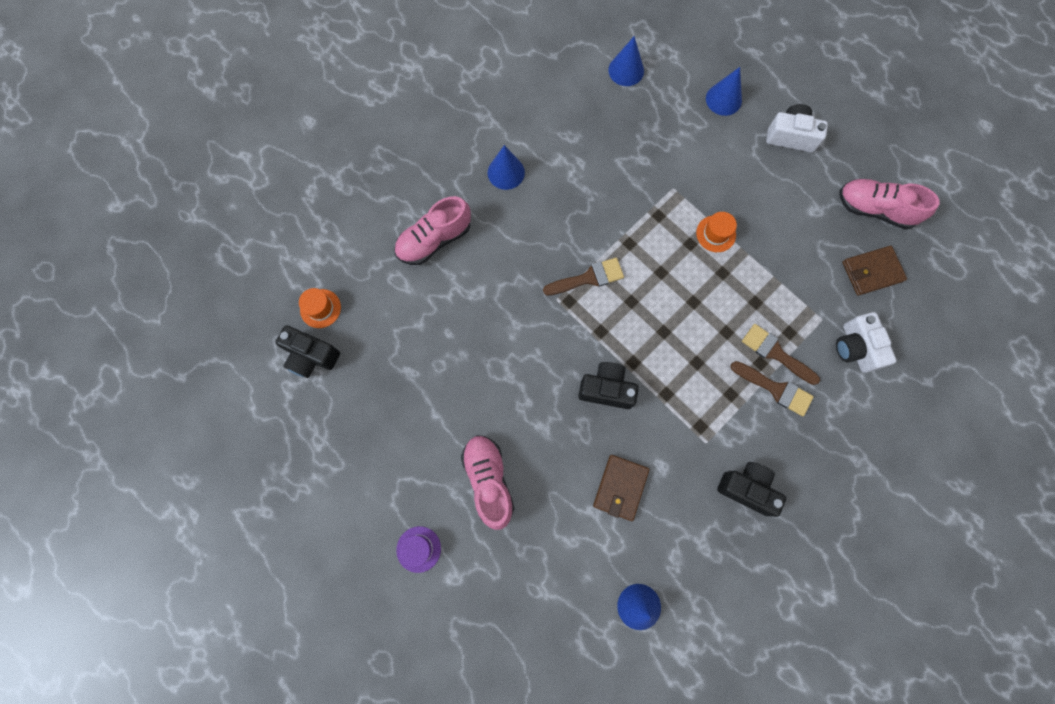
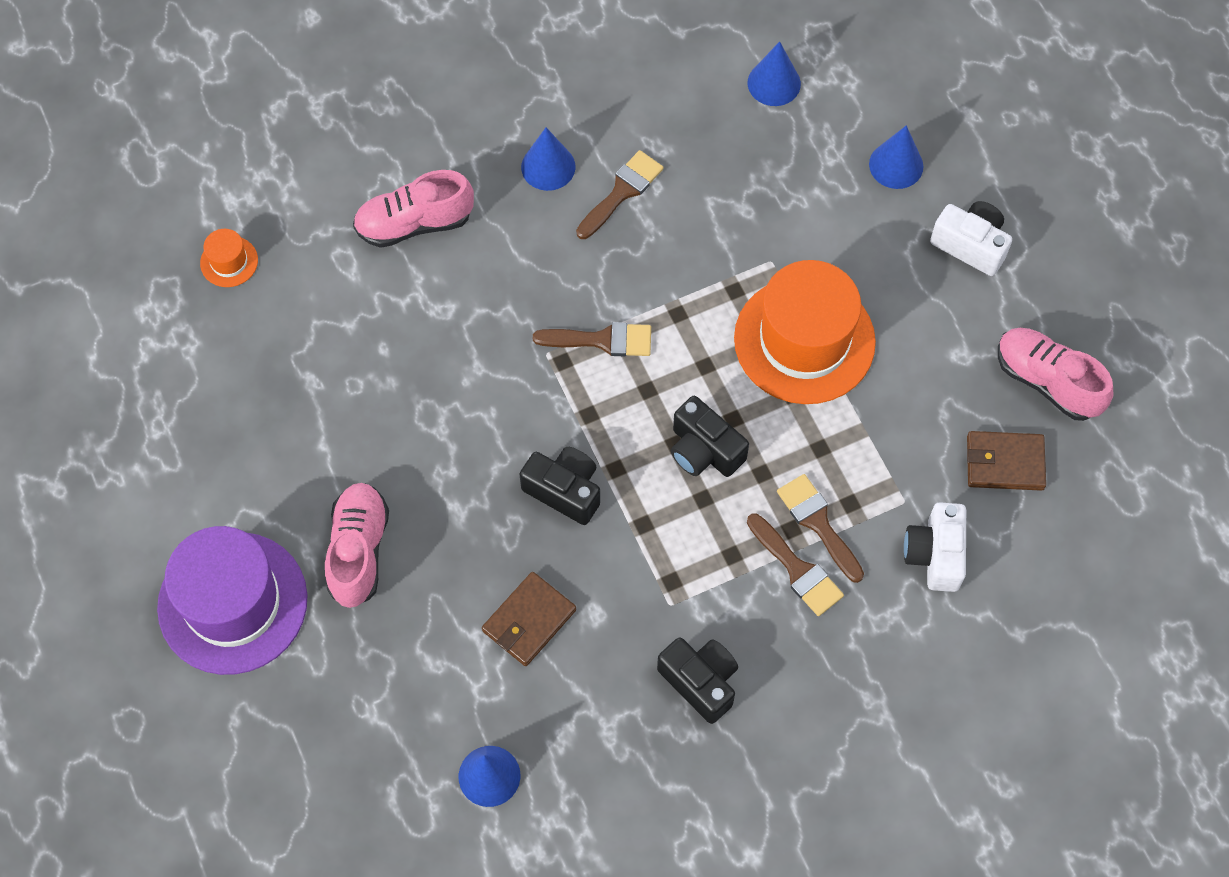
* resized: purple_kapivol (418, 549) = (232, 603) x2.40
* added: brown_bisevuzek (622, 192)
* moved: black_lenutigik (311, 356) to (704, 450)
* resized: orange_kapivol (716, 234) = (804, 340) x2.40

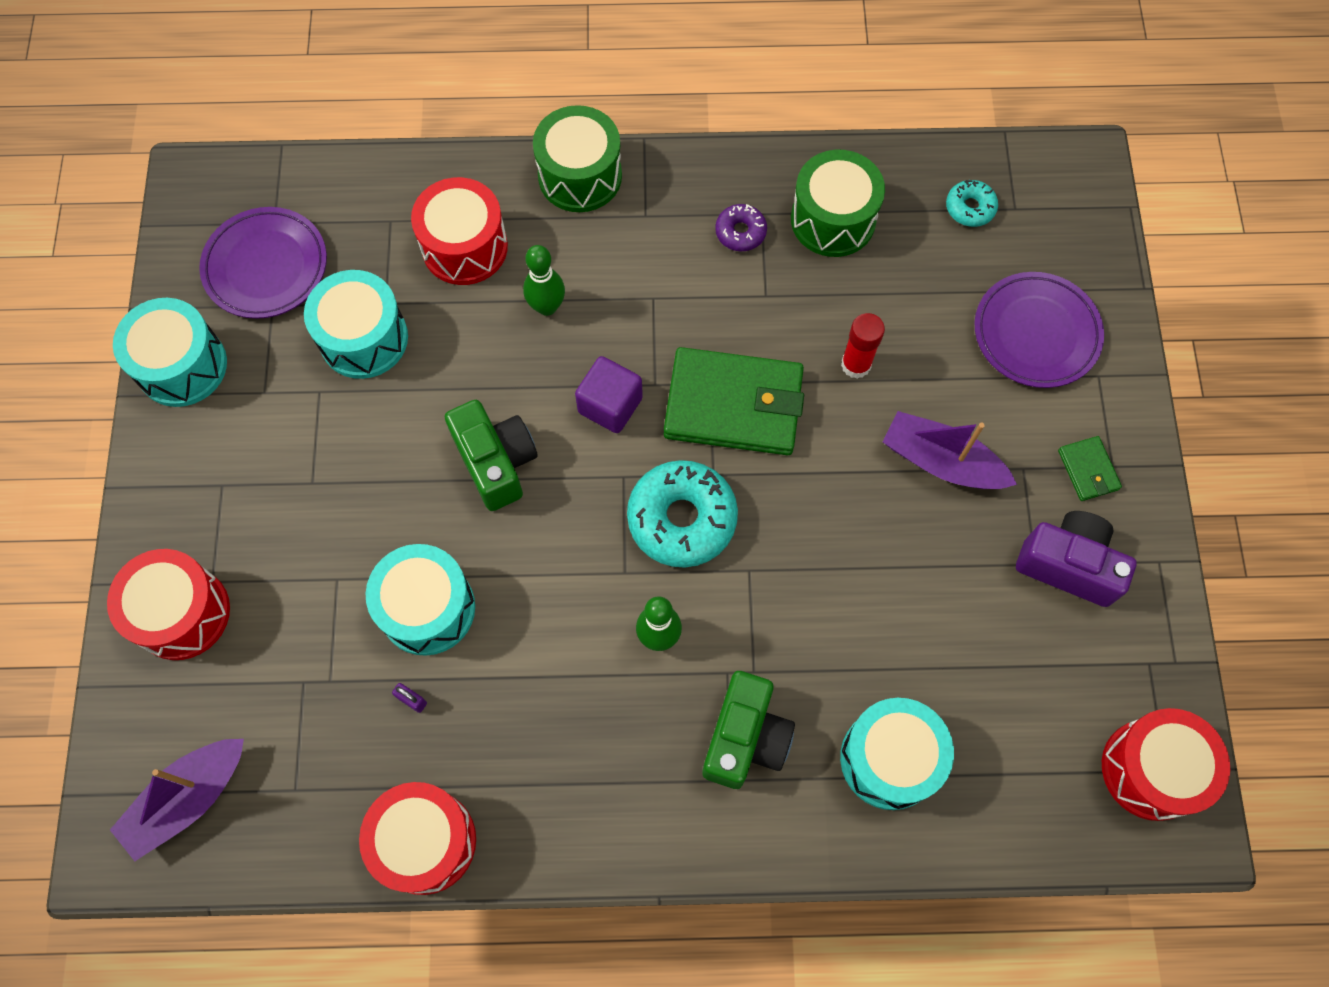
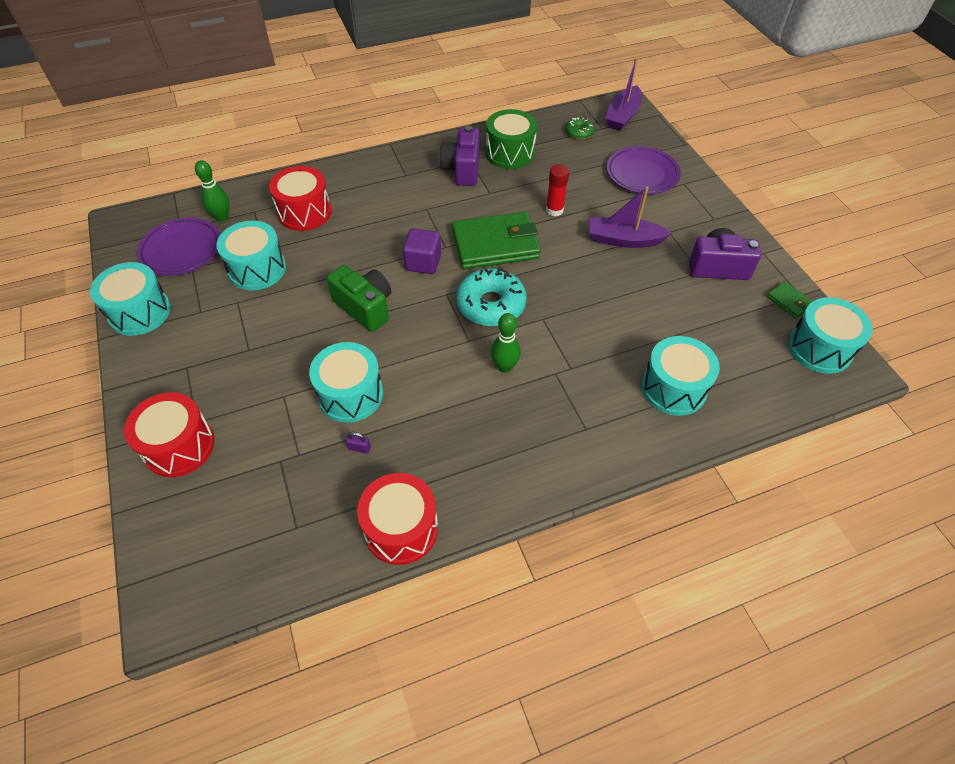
* moved: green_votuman (547, 306) to (222, 217)
* replaced: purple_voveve (740, 232) to purple_lenutigik (462, 169)
* recoloured: turquoise_voveve (970, 208) to green_voveve (579, 133)
* moved: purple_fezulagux (188, 799) to (622, 116)
* moved: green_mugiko (1088, 470) to (789, 302)
* recoloured: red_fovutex (1151, 769) to turquoise_fovutex (820, 348)
* removed: green_fovutex (580, 176)
* removed: green_lenutigik (745, 738)

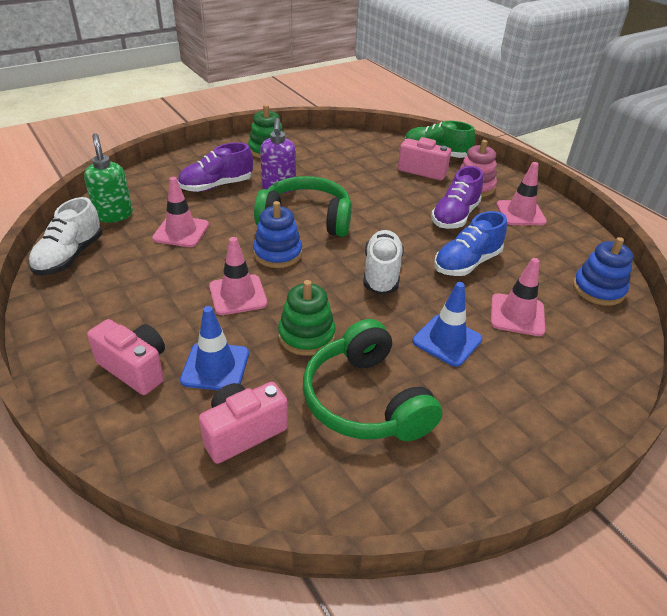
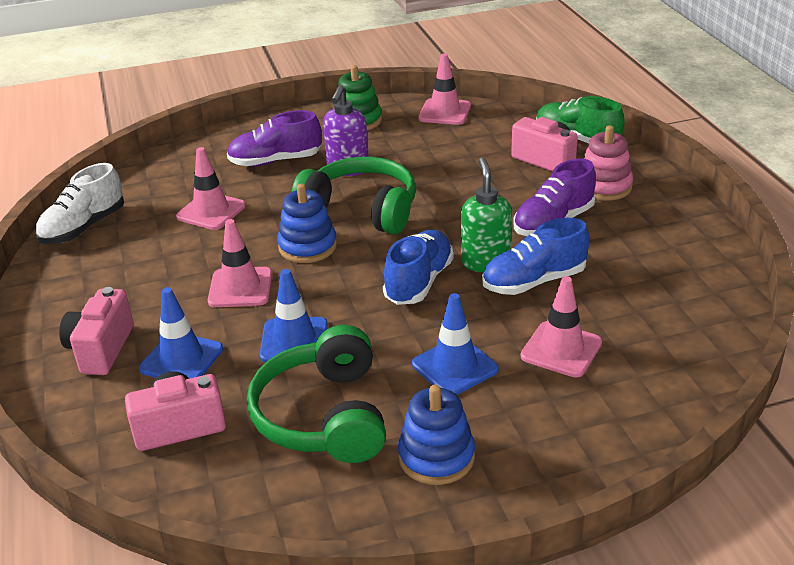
* turned: pink_lenutigik (135, 368) = (101, 349) 135 degrees counterclockwise
* replaced: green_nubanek (306, 336) to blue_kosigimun (294, 340)
* recoloured: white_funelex (381, 273) to blue_funelex (419, 282)
* moved: blue_nubanek (598, 289) to (436, 457)
* moved: pink_kosigimun (520, 213) to (444, 112)
* moved: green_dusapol (114, 215) to (485, 261)

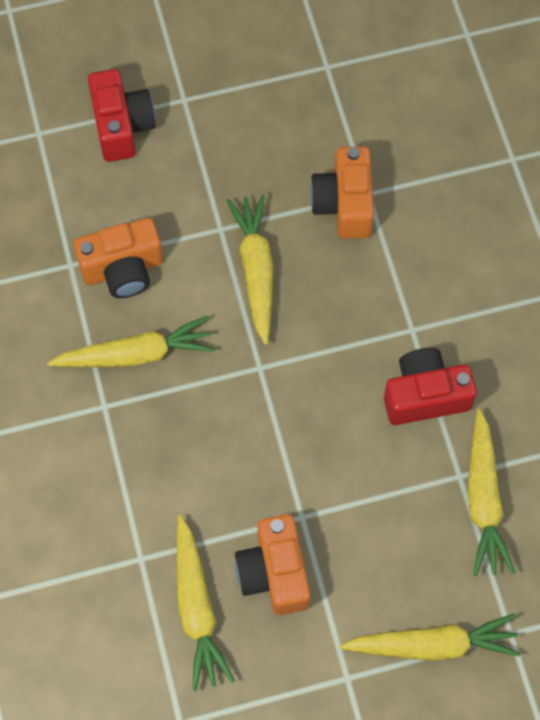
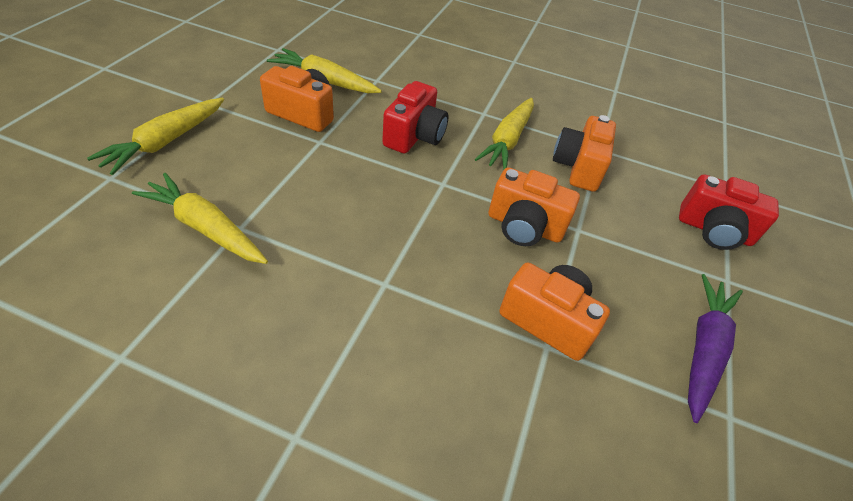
* moved: red_lenutigik (425, 395) to (414, 136)
* replaced: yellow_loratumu (256, 271) to orange_lenutigik (524, 226)
* added: purple_loratumu (703, 349)

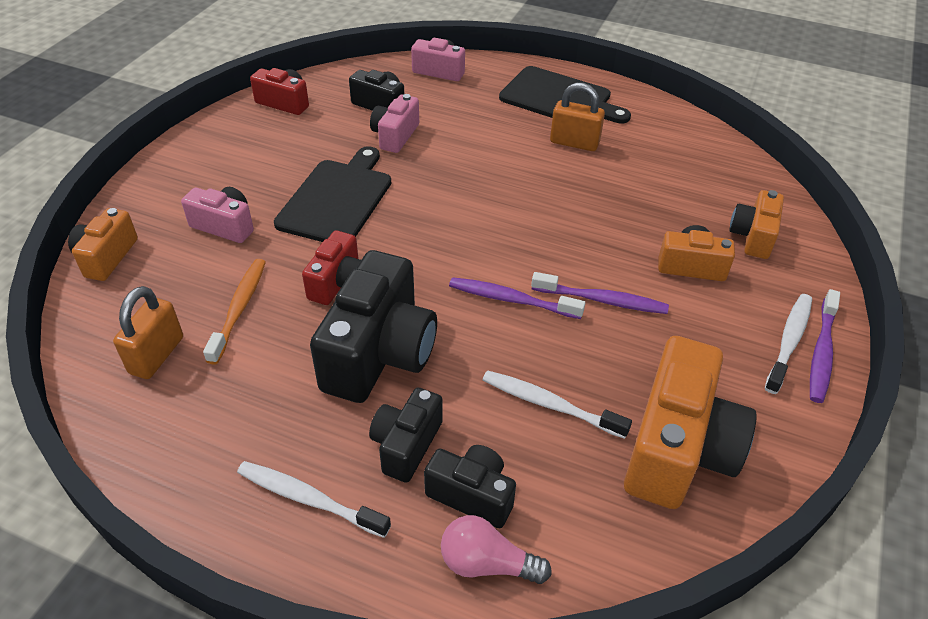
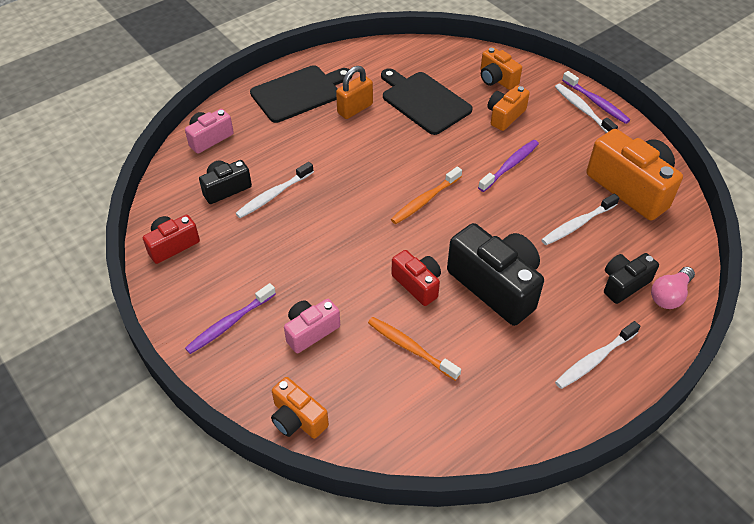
* moved: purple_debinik (511, 300) to (229, 323)
* replaced: pink_lenutigik (395, 136) to white_debinik (273, 195)
* moved: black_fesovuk (337, 199) to (424, 101)
* added: orange_debinik (425, 200)
* removed: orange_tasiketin (156, 355)
* removed: black_lenutigik (406, 445)

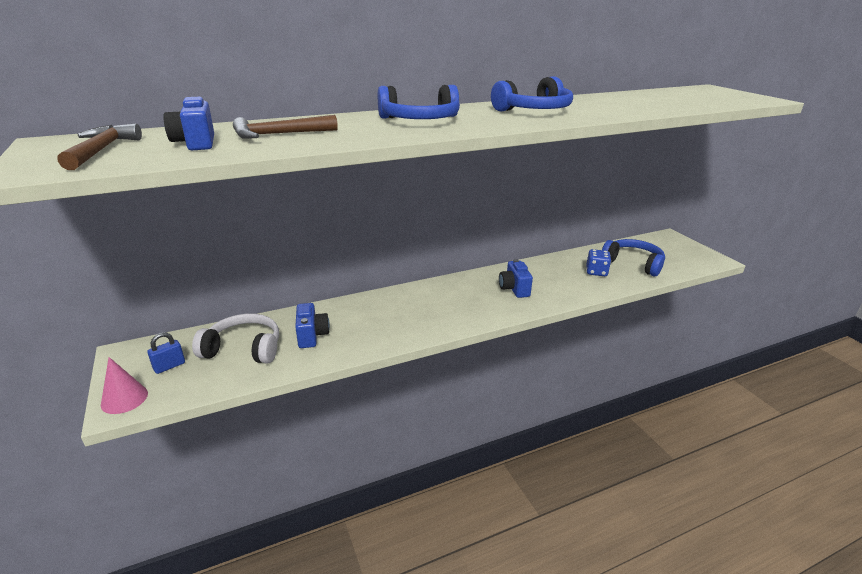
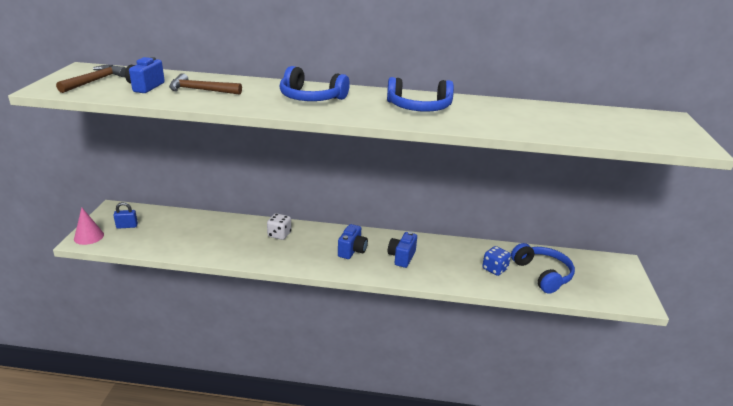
* added: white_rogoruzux (279, 234)
* moved: blue_lenutigik (312, 336) to (352, 251)
* removed: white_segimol (244, 349)

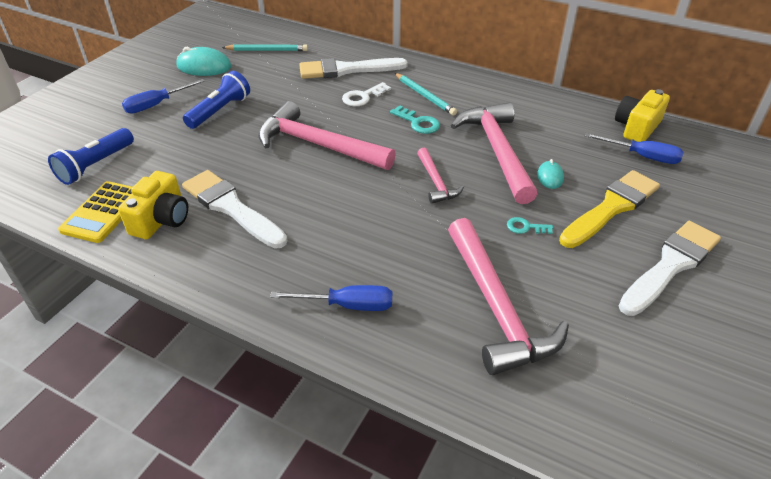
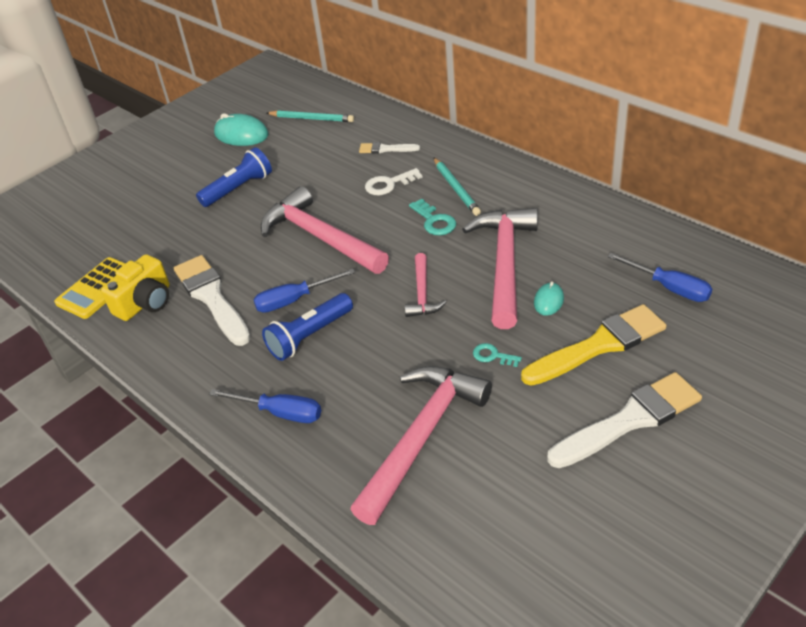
* moved: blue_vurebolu (157, 105) to (294, 300)
* moved: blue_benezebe (96, 165) to (309, 336)
* turned: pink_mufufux (496, 307) = (421, 437) 150 degrees counterclockwise
* resized: white_bisevuzek (347, 70) = (385, 149) x0.51
* removed: yellow_lenutigik (636, 128)

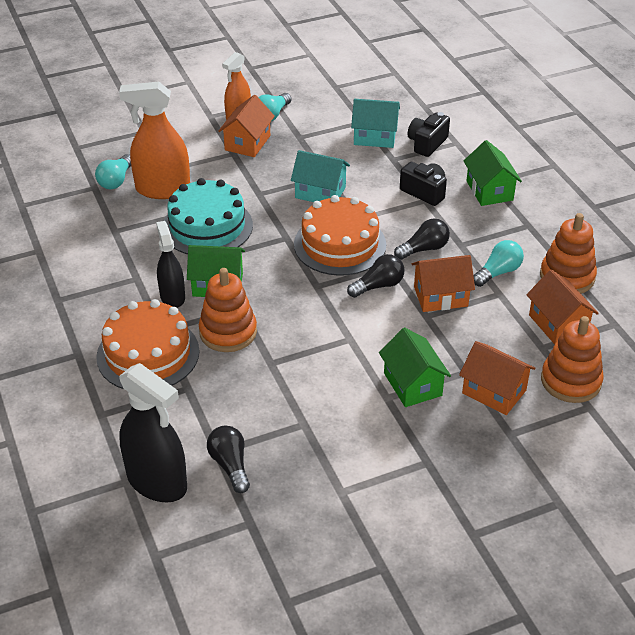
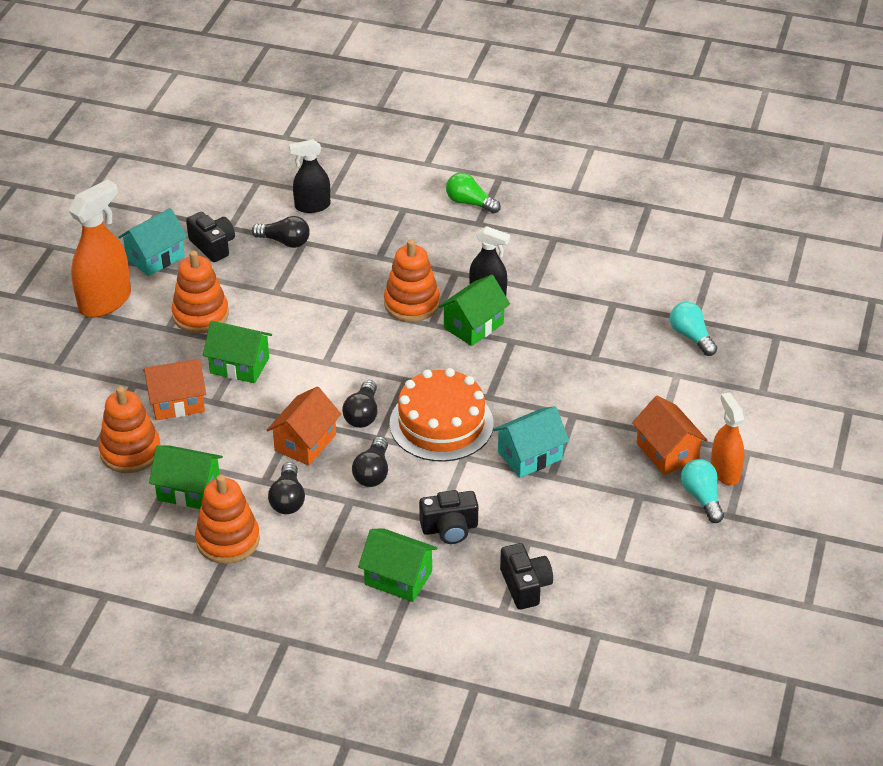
* moved: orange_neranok (162, 189) to (105, 301)
* moved: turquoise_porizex (375, 137) to (155, 257)
* recoloured: orange_porizex (558, 324) to green_porizex (188, 490)
* added: orange_nubanek (200, 315)
* added: black_lenutigik (213, 246)
* recoloured: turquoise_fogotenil (498, 272) to black_fogotenil (288, 499)
* resized: black_neranok (157, 482) = (312, 206) x0.62
* added: green_fogotenil (470, 203)
* removed: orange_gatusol (148, 354)
* removed: turquoise_gatusol (207, 226)

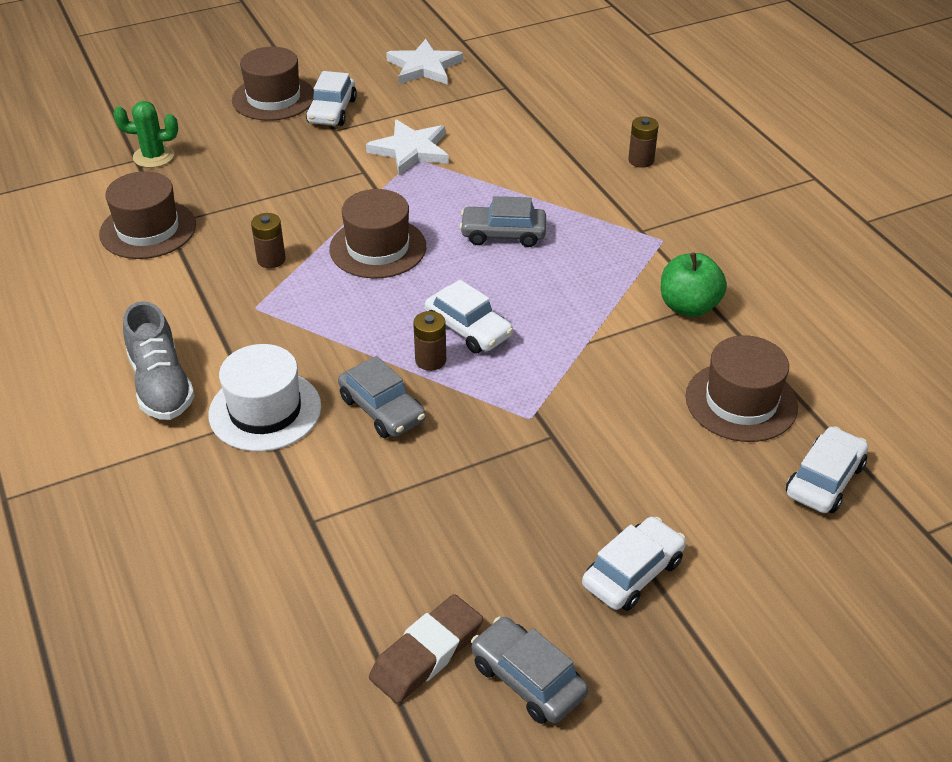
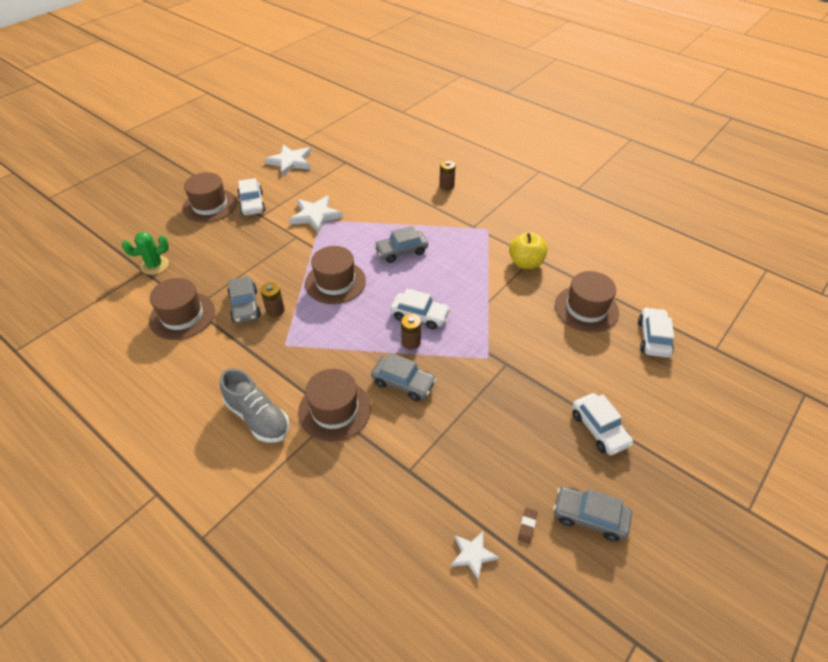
* added: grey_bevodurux (245, 306)
* recoloured: white_kapivol (265, 410) to brown_kapivol (334, 410)
* added: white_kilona (473, 554)
* recoloured: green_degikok (688, 306) to yellow_degikok (525, 263)
* resized: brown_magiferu (427, 653) = (527, 526) x0.45
* turned: white_bevodurux (632, 573) = (599, 429) 135 degrees clockwise

